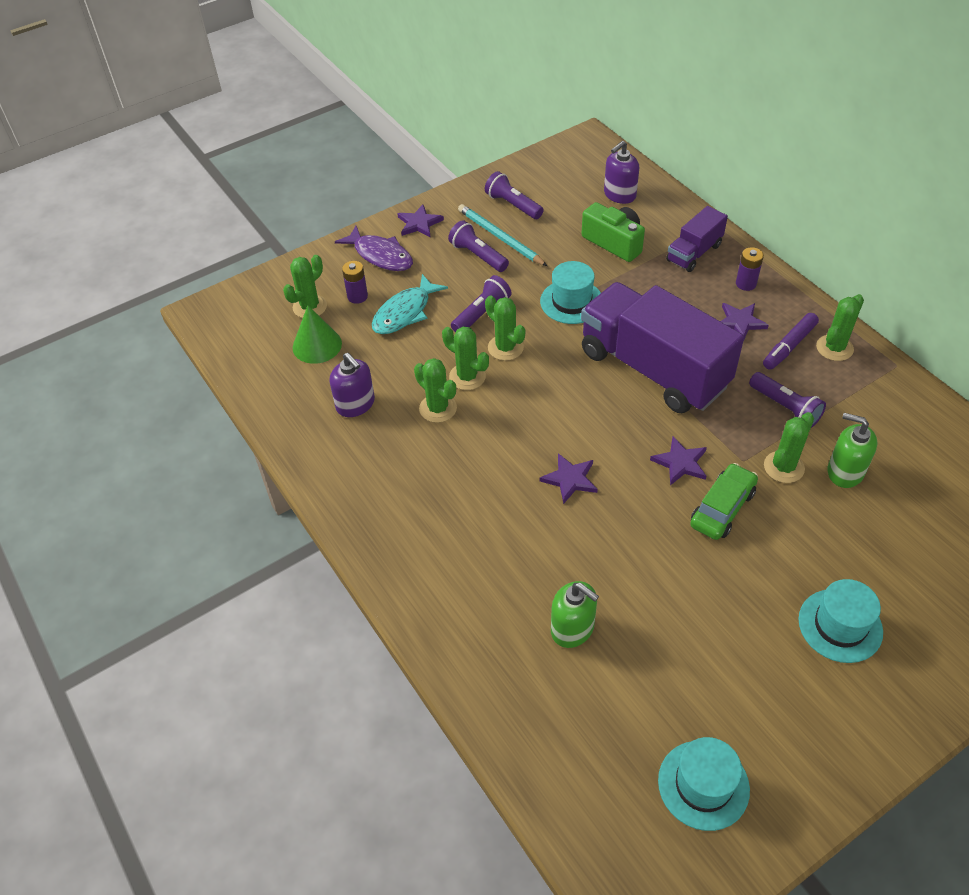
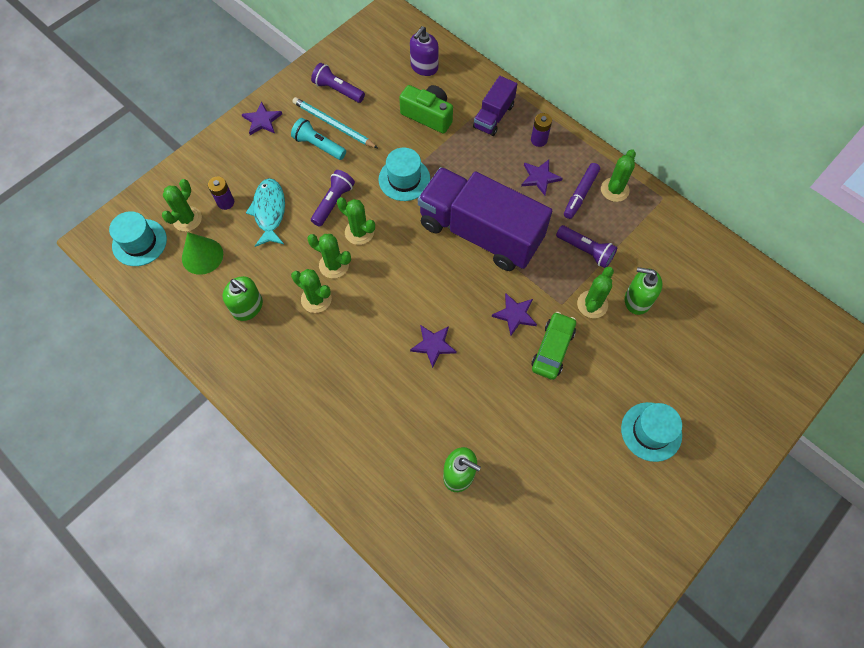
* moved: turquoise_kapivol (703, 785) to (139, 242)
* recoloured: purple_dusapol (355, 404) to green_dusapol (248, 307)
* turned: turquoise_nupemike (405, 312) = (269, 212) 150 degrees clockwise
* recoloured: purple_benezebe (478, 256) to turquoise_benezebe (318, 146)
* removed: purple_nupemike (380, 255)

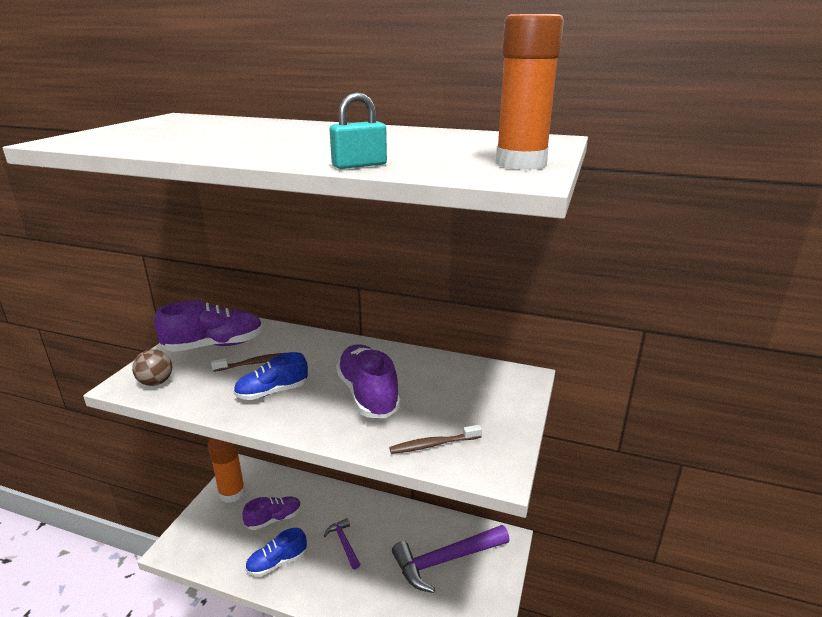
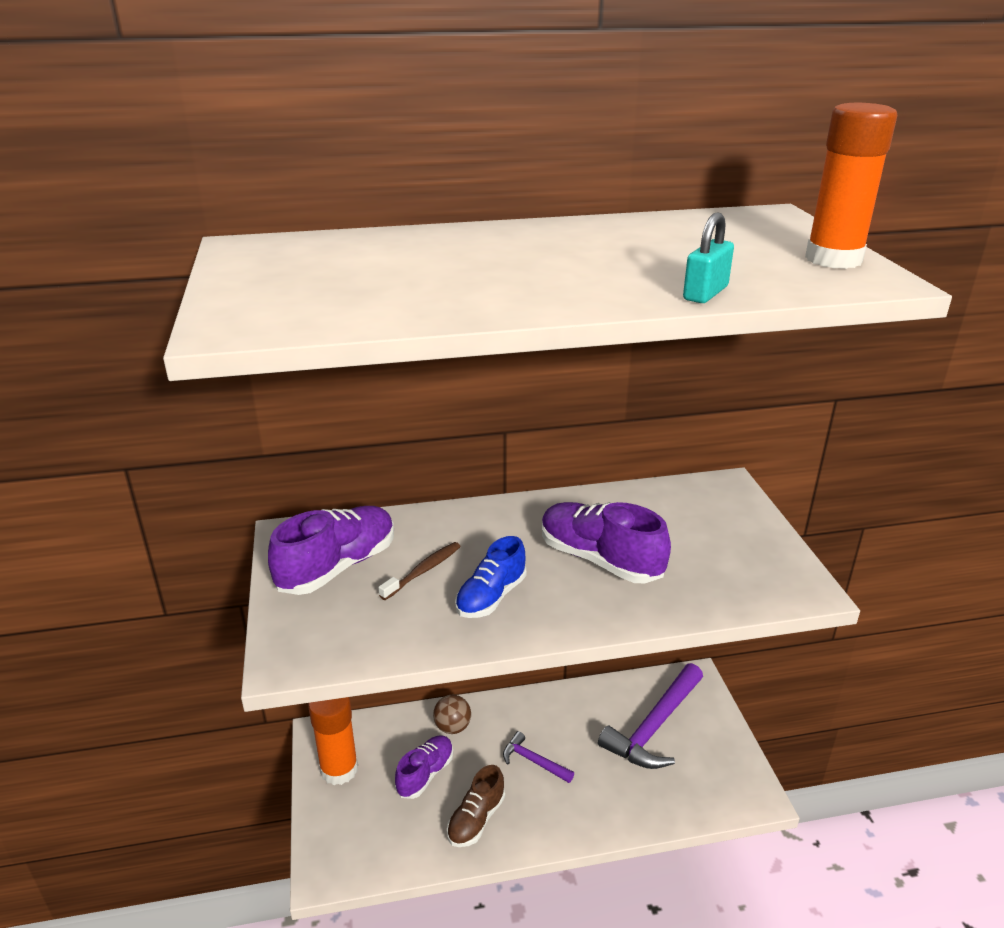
* moved: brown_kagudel (156, 382) to (452, 727)
* recoloured: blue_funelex (277, 562) to brown_funelex (476, 819)
* removed: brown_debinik (433, 444)

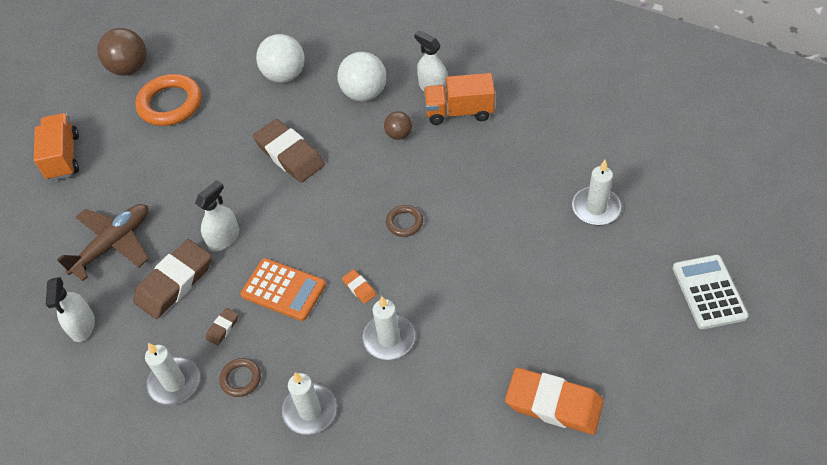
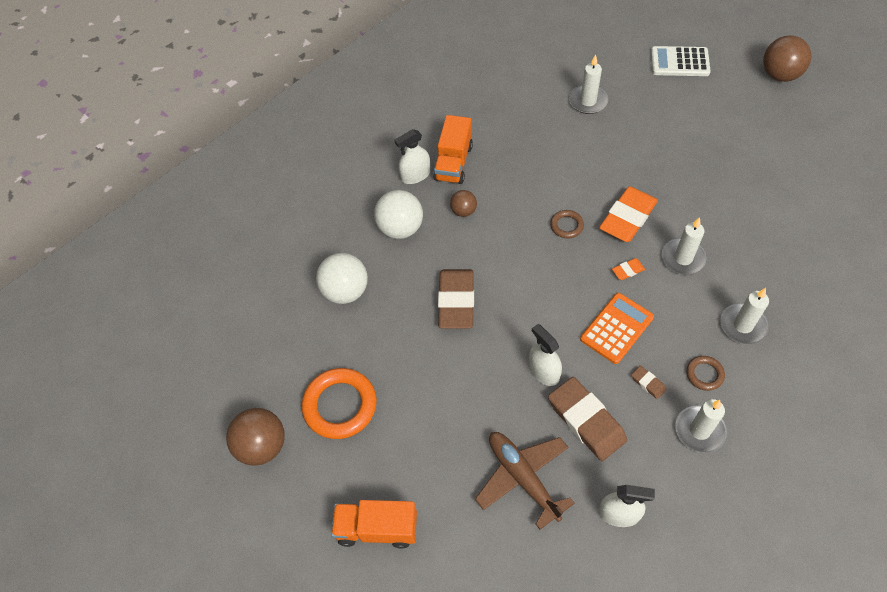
* turned: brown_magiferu (289, 154) = (456, 301) 60 degrees counterclockwise
* moved: orange_magiferu (553, 404) to (627, 217)
* added: brown_kagudel (779, 75)

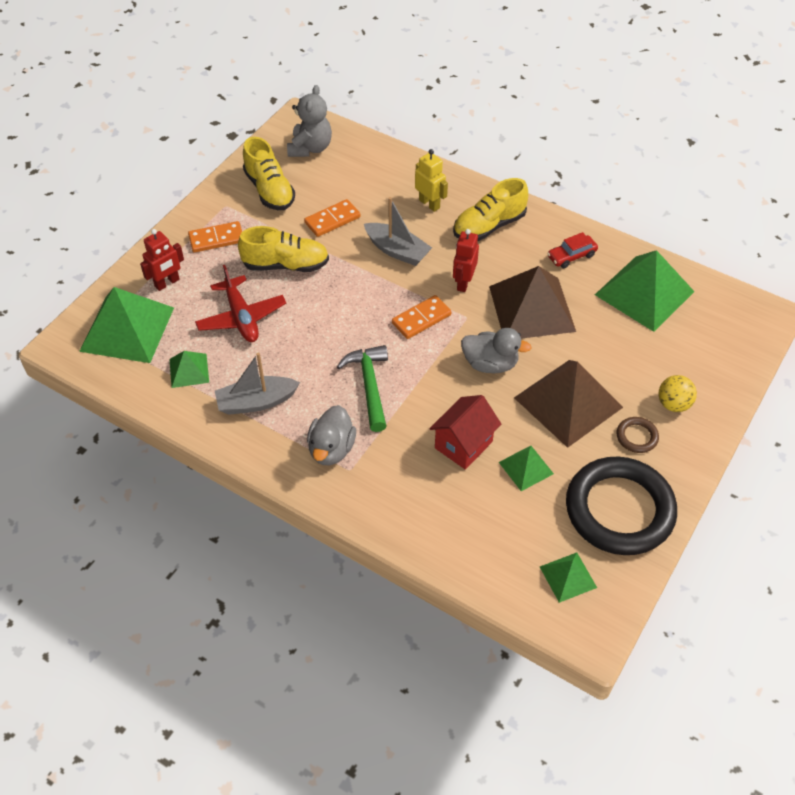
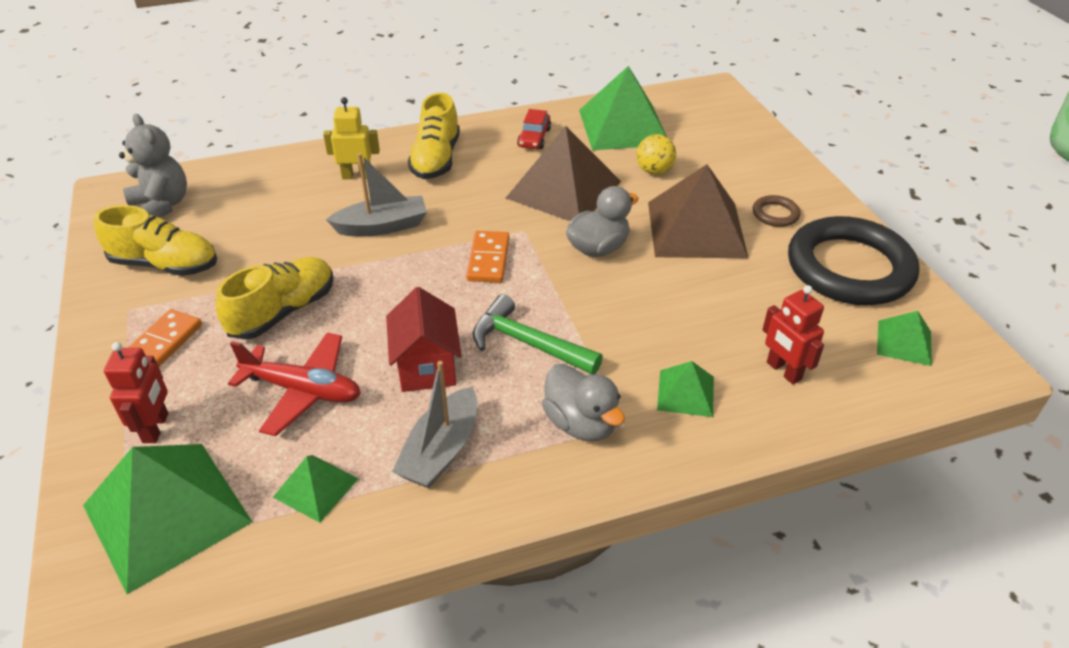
* moved: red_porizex (463, 445) to (427, 367)
* moved: yellow_kagudel (673, 404) to (654, 171)
* moved: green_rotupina (526, 468) to (685, 393)
* moved: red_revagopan (463, 282) to (783, 371)
* removed: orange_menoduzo (332, 220)

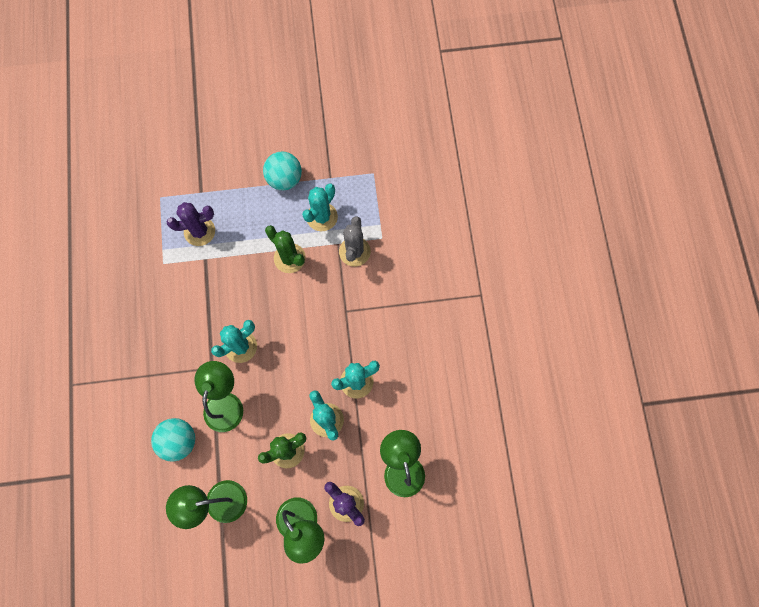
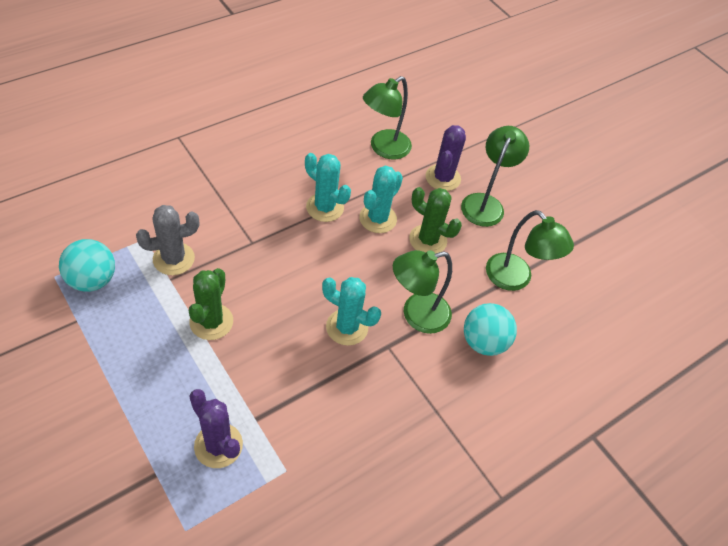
* moved: turquoise_kagudel (284, 179) to (92, 280)
* removed: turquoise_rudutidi (322, 217)

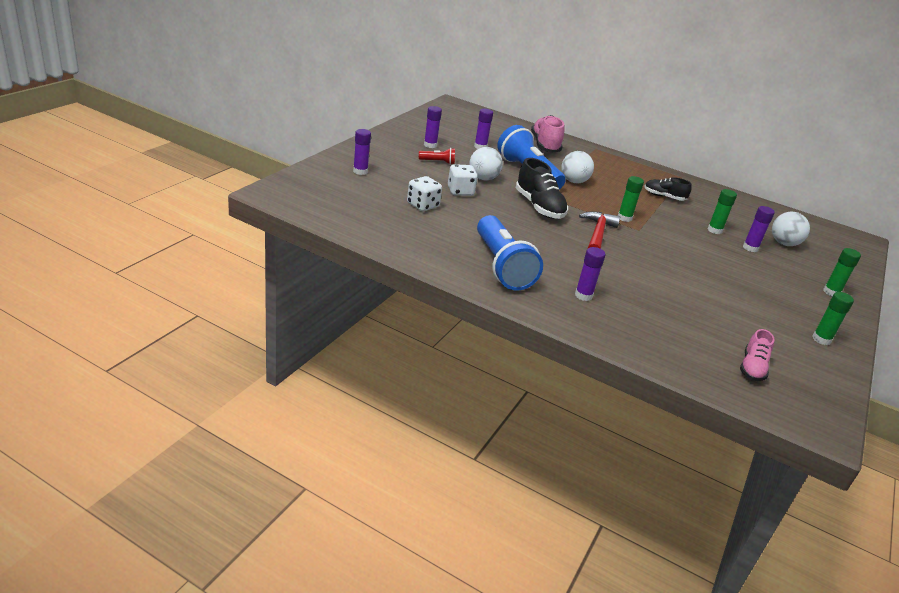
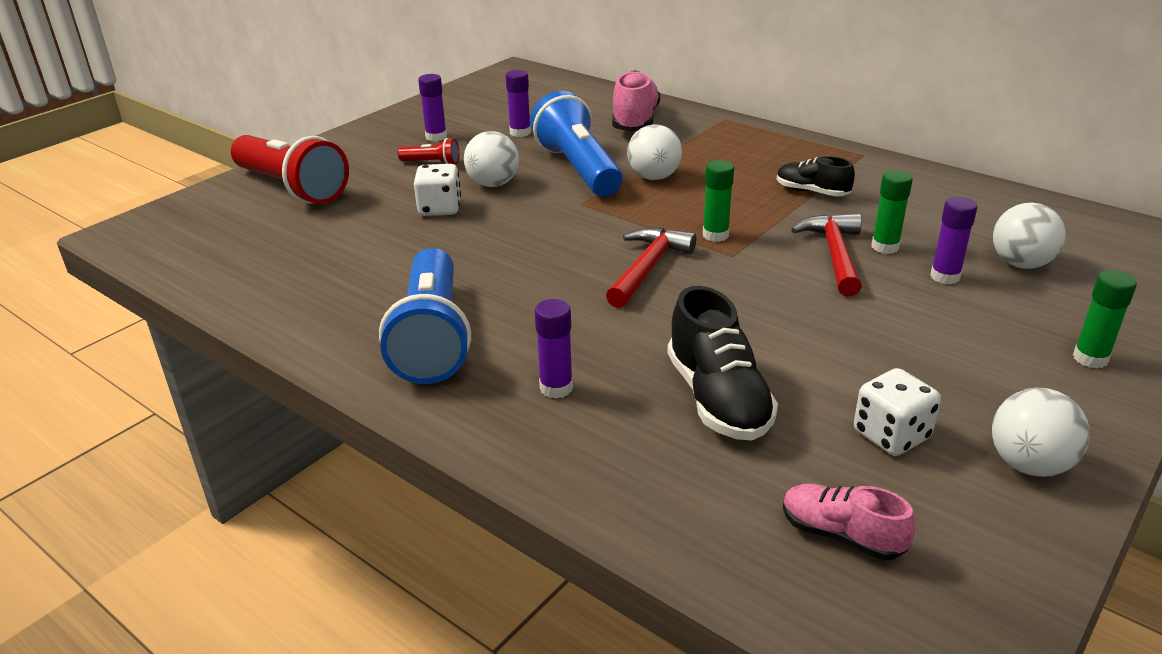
* replaced: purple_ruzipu (360, 171) to red_benezebe (292, 188)
* moved: black_funelex (539, 207) to (717, 399)
* turned: pink_funelex (752, 368) = (841, 535) 90 degrees clockwise
* added: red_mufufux (835, 255)
* moved: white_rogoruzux (422, 205) to (891, 435)
* replaced: green_ruzipu (821, 339) to white_kagudel (1029, 465)

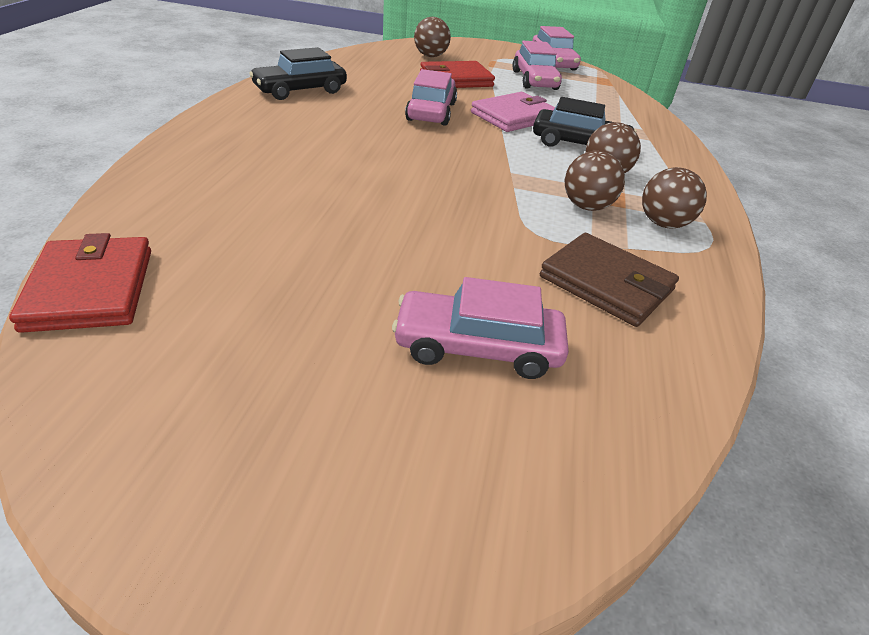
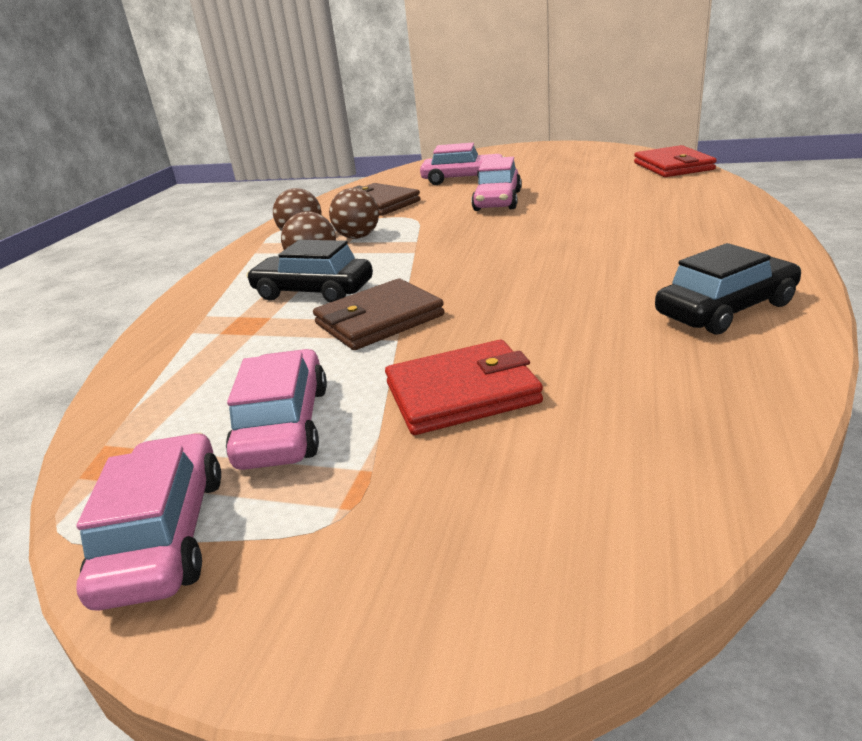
* recoloured: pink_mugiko (513, 116) to brown_mugiko (379, 320)
* moved: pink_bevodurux (431, 112) to (497, 201)
* removed: brown_kagudel (430, 56)

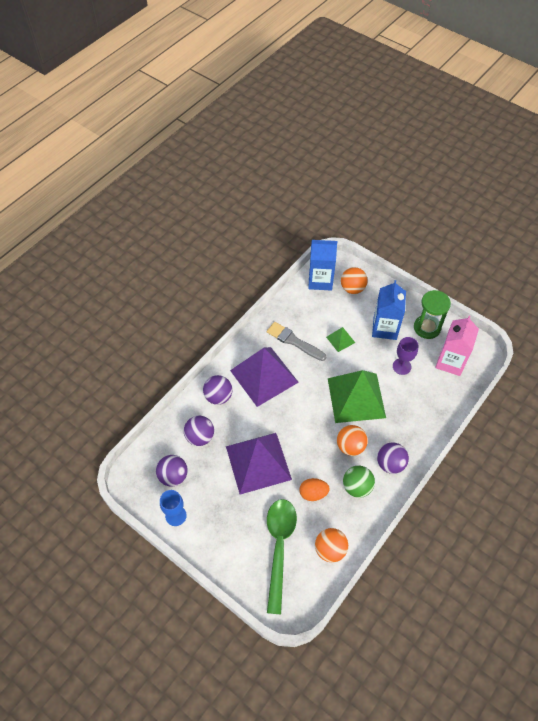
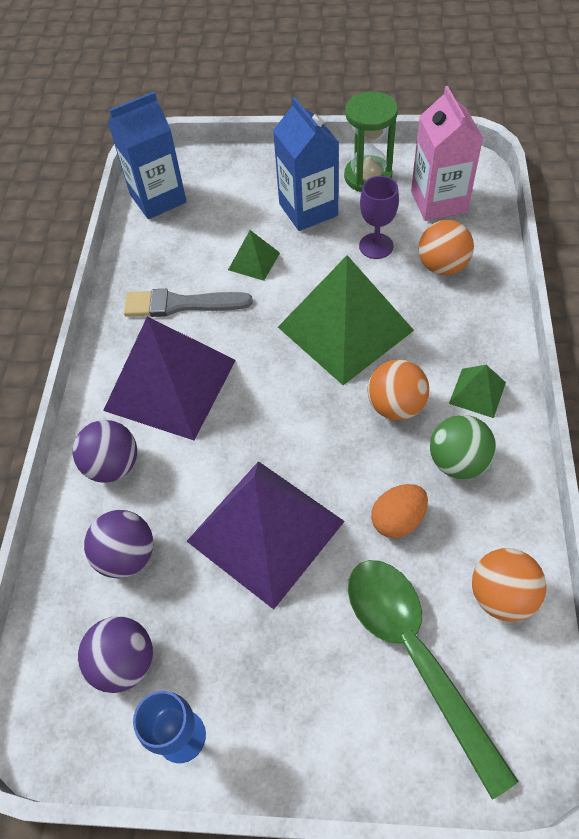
* moved: orange_kagudel (352, 288) to (442, 266)
* replaced: purple_kagudel (390, 464) to green_rotupina (477, 393)

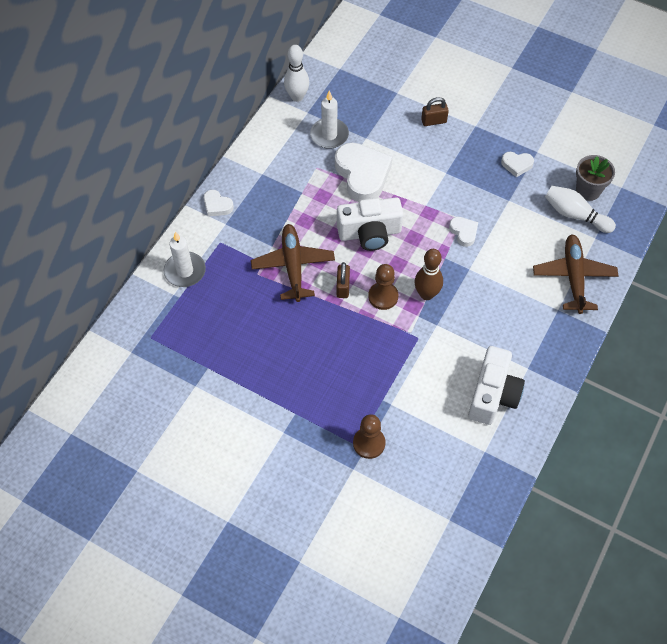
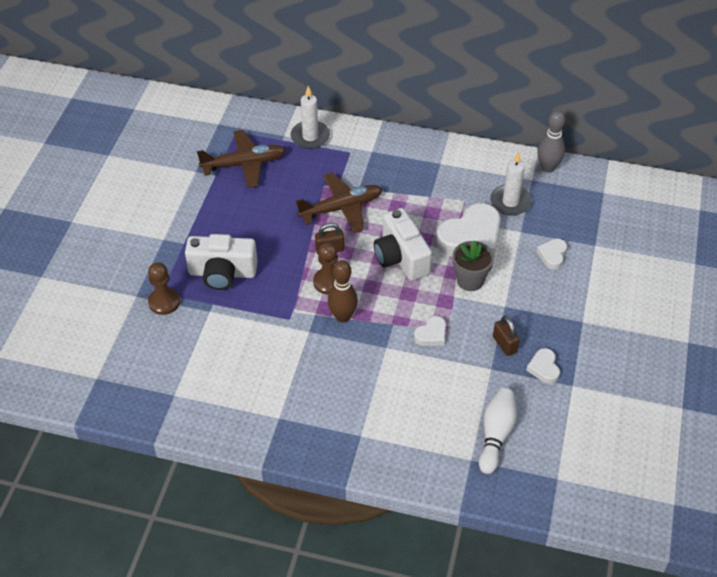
* moved: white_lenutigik (493, 394) to (222, 273)
* moved: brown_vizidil (573, 277) to (244, 164)
* moved: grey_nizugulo (588, 190) to (470, 280)
* moved: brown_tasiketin (433, 121) to (504, 344)
* moved: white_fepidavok (217, 205) to (552, 255)
* recoloured: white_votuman (297, 97) to grey_votuman (548, 167)

